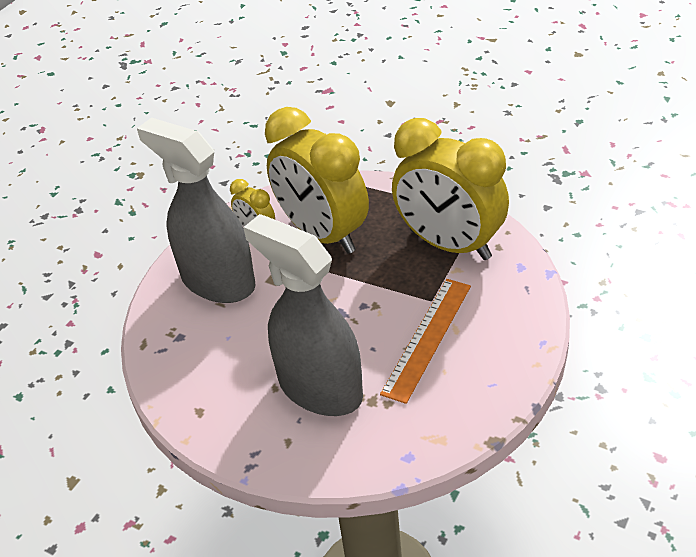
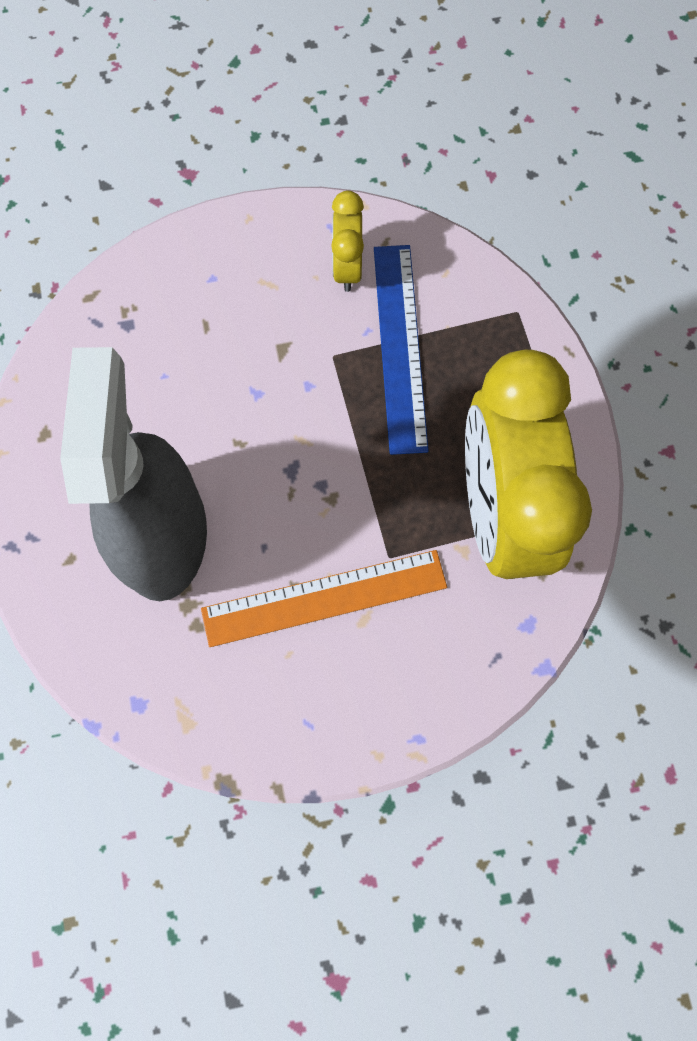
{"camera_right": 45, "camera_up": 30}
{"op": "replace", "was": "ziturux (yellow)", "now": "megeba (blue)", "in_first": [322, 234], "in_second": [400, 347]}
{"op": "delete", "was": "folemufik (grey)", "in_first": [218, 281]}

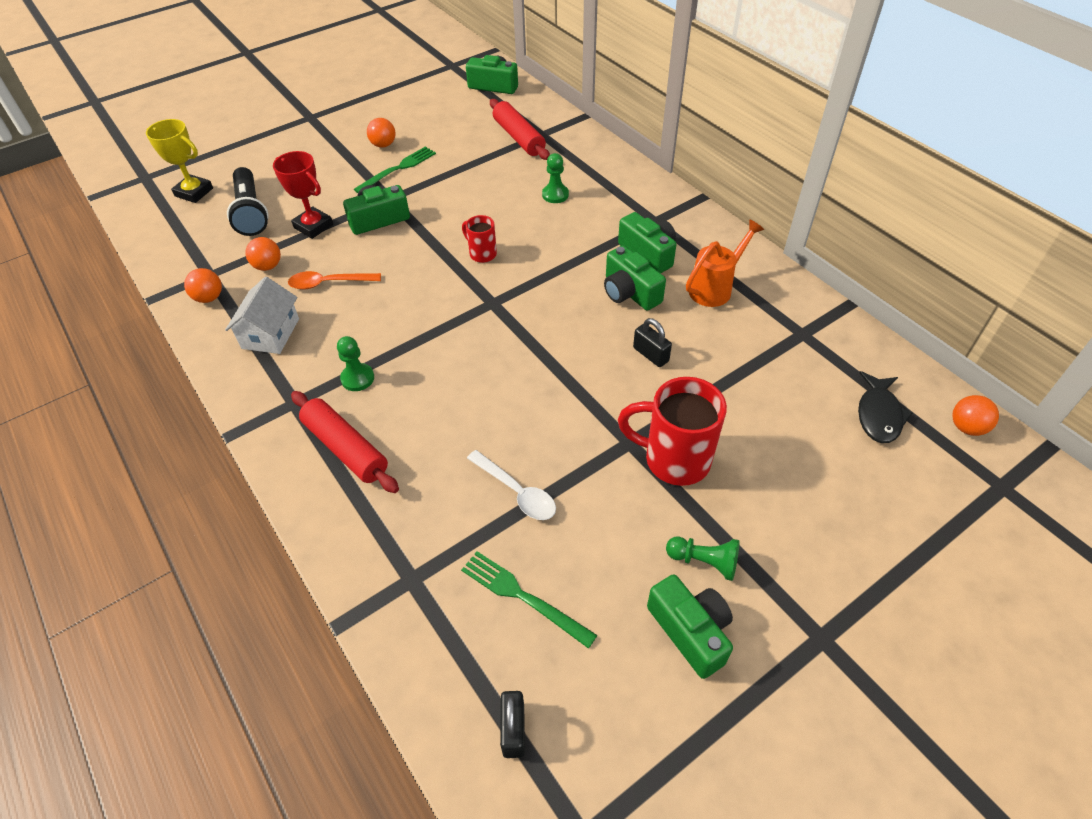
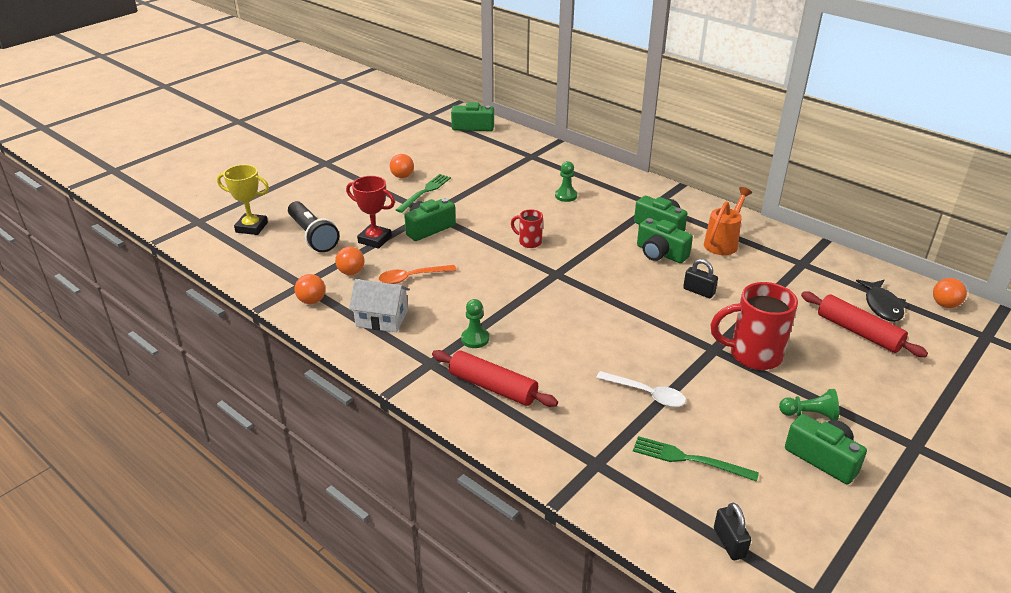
{"camera_right": -15, "camera_up": -15}
{"op": "rotate", "was": "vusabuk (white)", "in_first": [270, 333], "in_second": [382, 318], "clockwise": -75}
{"op": "move", "was": "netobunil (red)", "in_first": [518, 137], "in_second": [858, 332]}

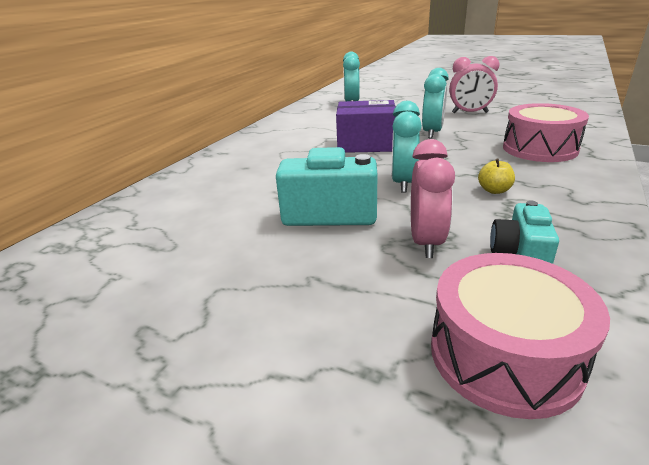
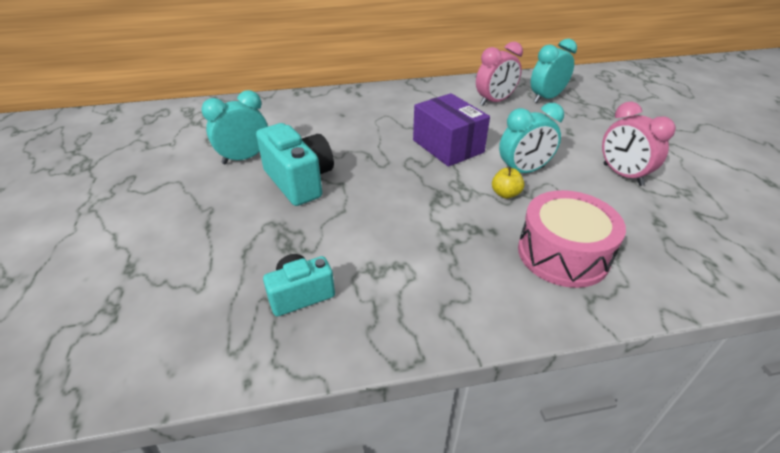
{"camera_right": 50, "camera_up": 10}
{"op": "move", "was": "ziturux (turquoise)", "in_first": [403, 183], "in_second": [244, 158]}
{"op": "move", "was": "ziturux (pink)", "in_first": [426, 242], "in_second": [494, 101]}
{"op": "move", "was": "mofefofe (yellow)", "in_first": [494, 190], "in_second": [505, 194]}
{"op": "delete", "was": "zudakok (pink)", "in_first": [504, 355]}

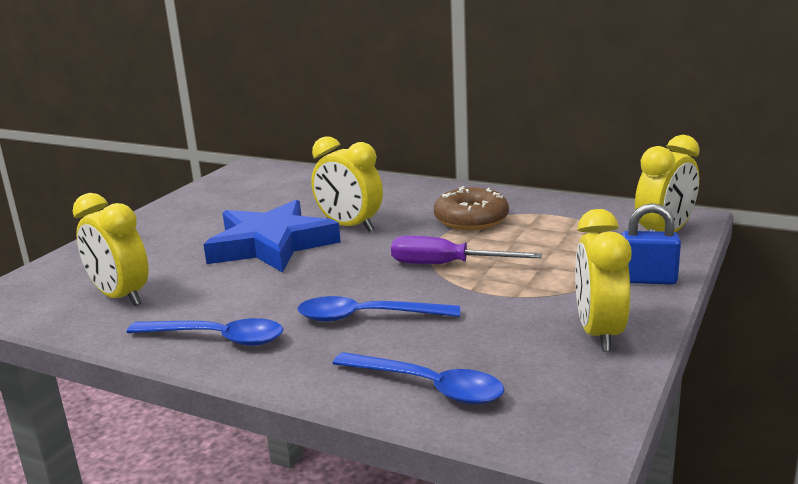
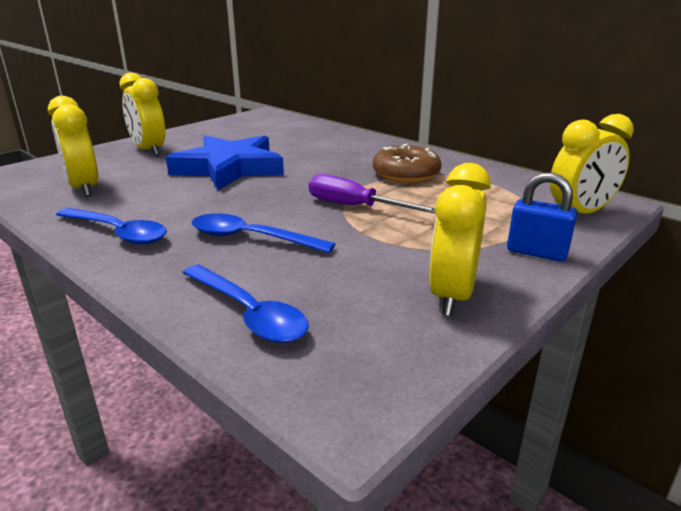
{"camera_right": 15, "camera_up": 5}
{"op": "move", "was": "ziturux (yellow)", "in_first": [349, 226], "in_second": [149, 150]}

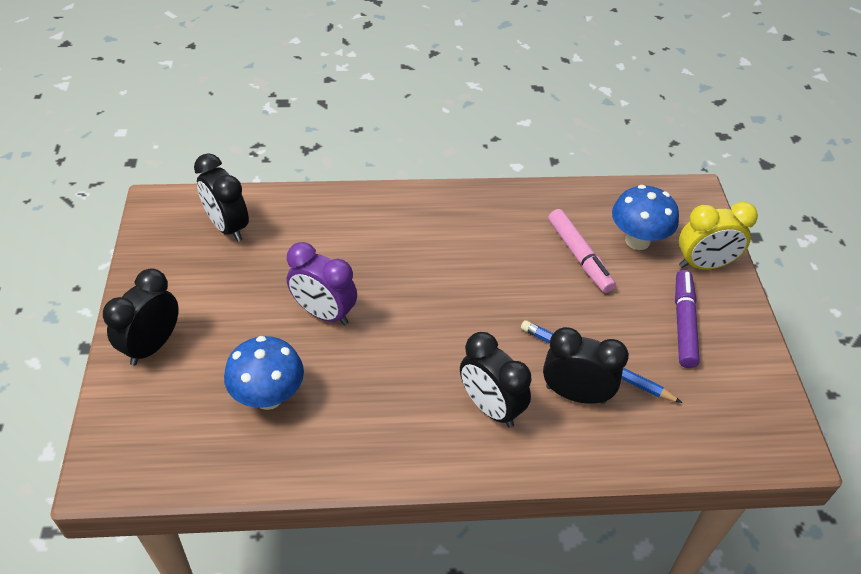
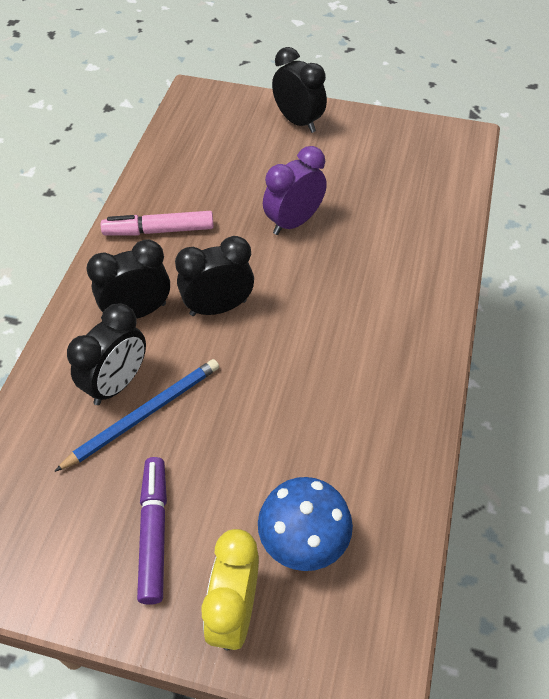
{"camera_right": 110, "camera_up": 5}
{"op": "move", "was": "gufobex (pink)", "in_first": [579, 256], "in_second": [159, 231]}
{"op": "rotate", "was": "gufobex (purple)", "in_first": [683, 324], "in_second": [154, 533], "clockwise": -120}
{"op": "move", "was": "ziturux (black)", "in_first": [227, 227], "in_second": [218, 307]}
{"op": "delete", "was": "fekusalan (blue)", "in_first": [268, 397]}

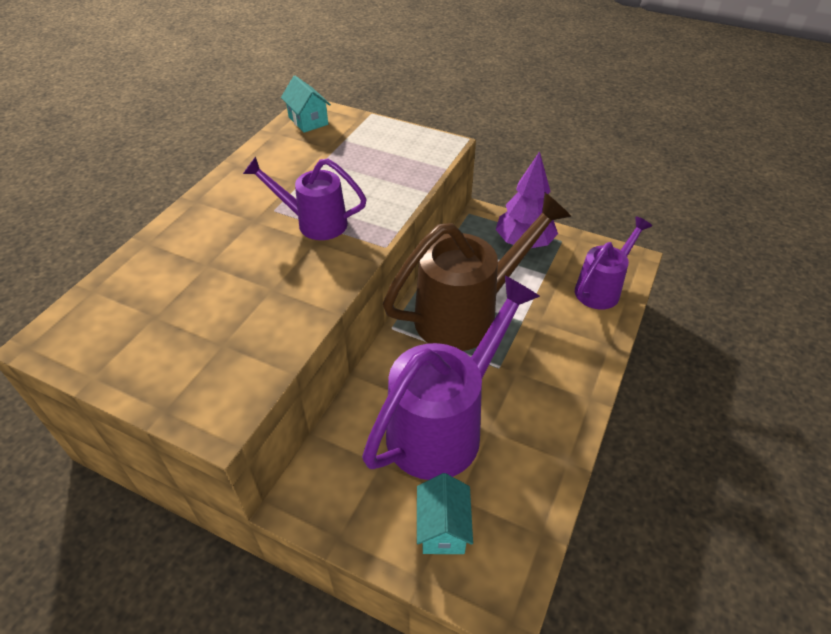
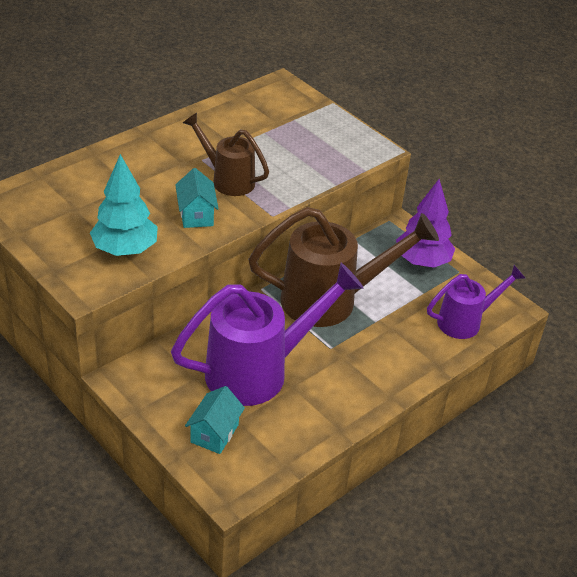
{"camera_right": 20, "camera_up": -5}
{"op": "insert", "now": "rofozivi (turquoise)", "in_second": [125, 250]}
{"op": "move", "was": "vusabuk (turquoise)", "in_first": [308, 121], "in_second": [196, 215]}
{"op": "recolor", "was": "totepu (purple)", "now": "totepu (brown)", "in_first": [313, 222], "in_second": [227, 179]}

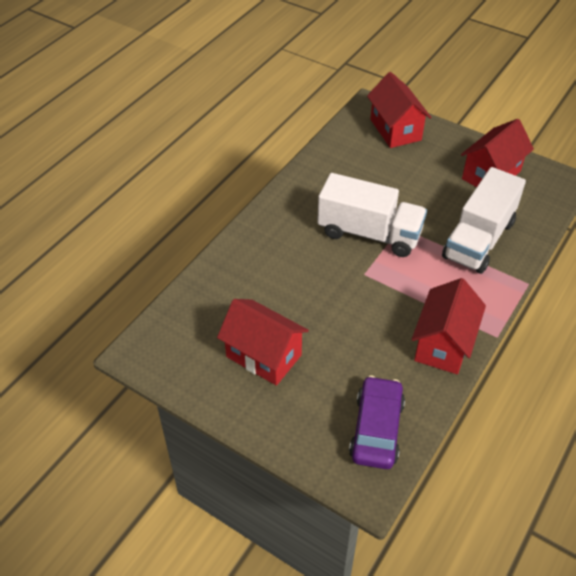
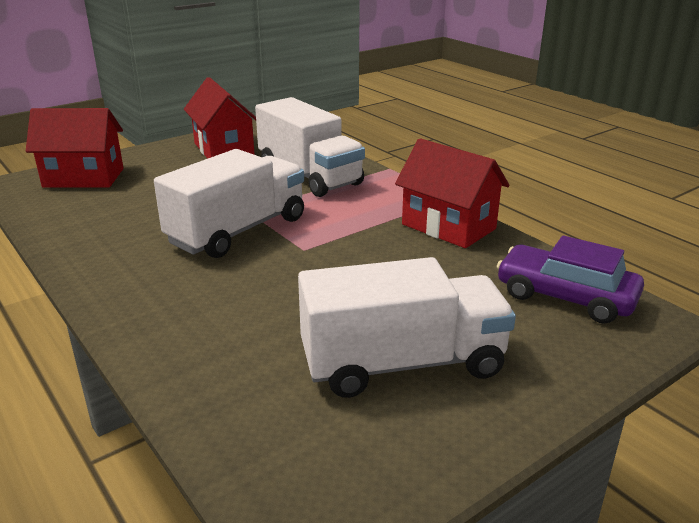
{"camera_right": -70, "camera_up": -20}
{"op": "replace", "was": "vusabuk (red)", "now": "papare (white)", "in_first": [264, 356], "in_second": [402, 363]}

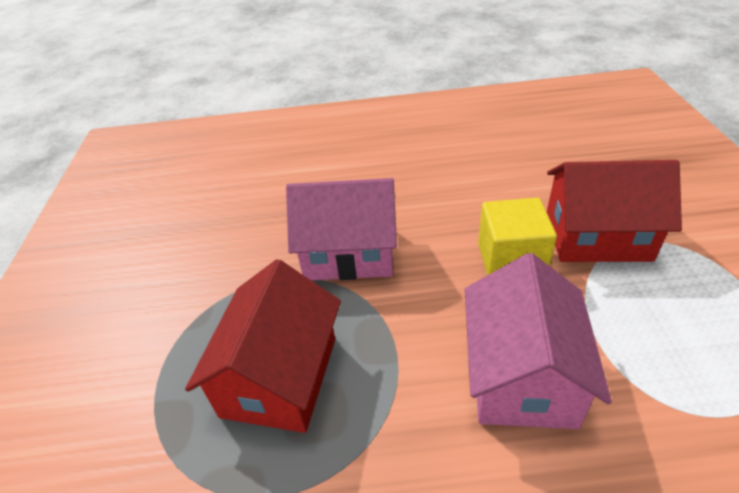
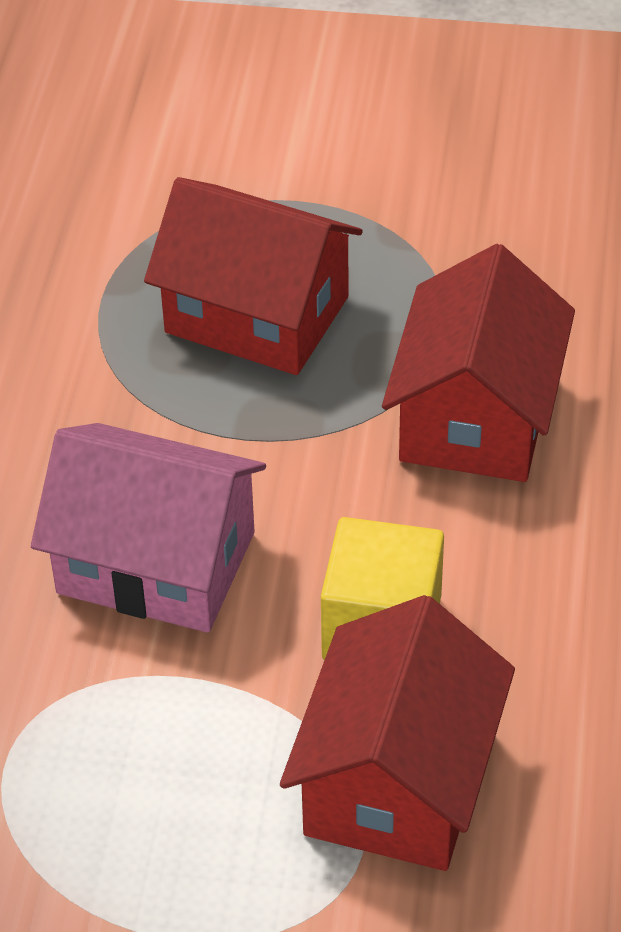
{"camera_right": 100, "camera_up": 5}
{"op": "recolor", "was": "vusabuk (pink)", "now": "vusabuk (red)", "in_first": [349, 252], "in_second": [476, 416]}

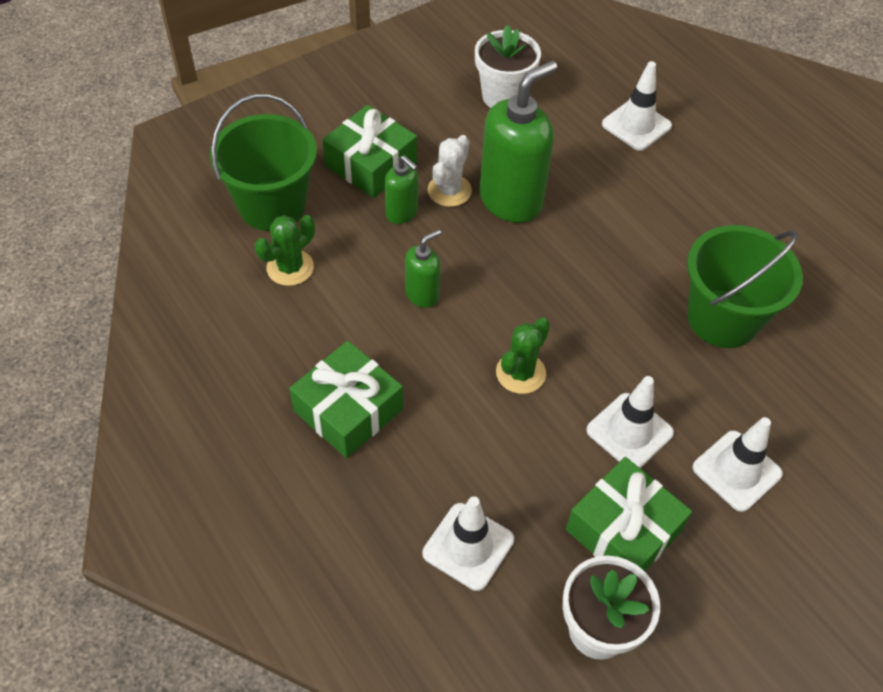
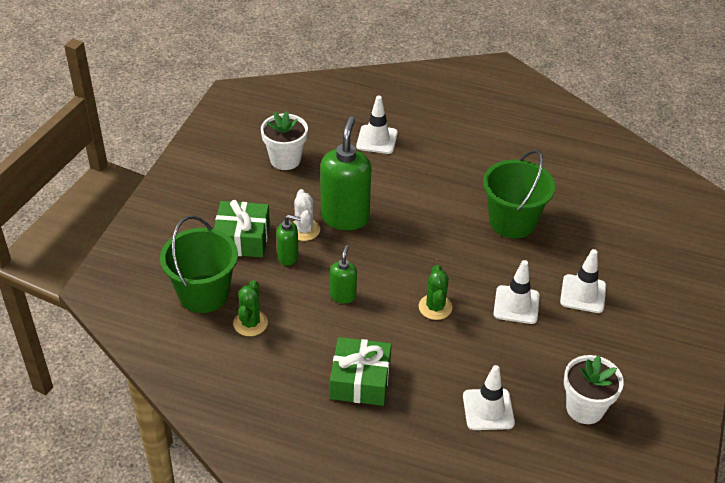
{"camera_right": -35, "camera_up": -10}
{"op": "delete", "was": "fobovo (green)", "in_first": [623, 530]}

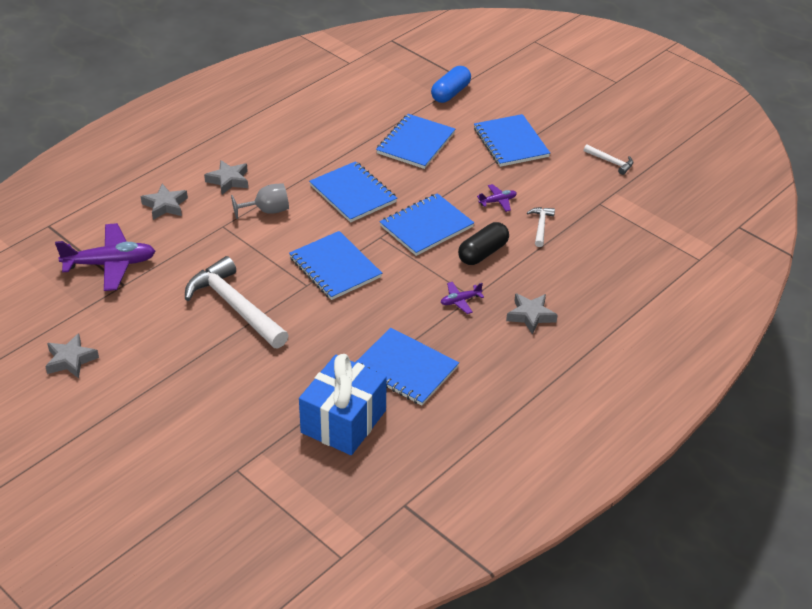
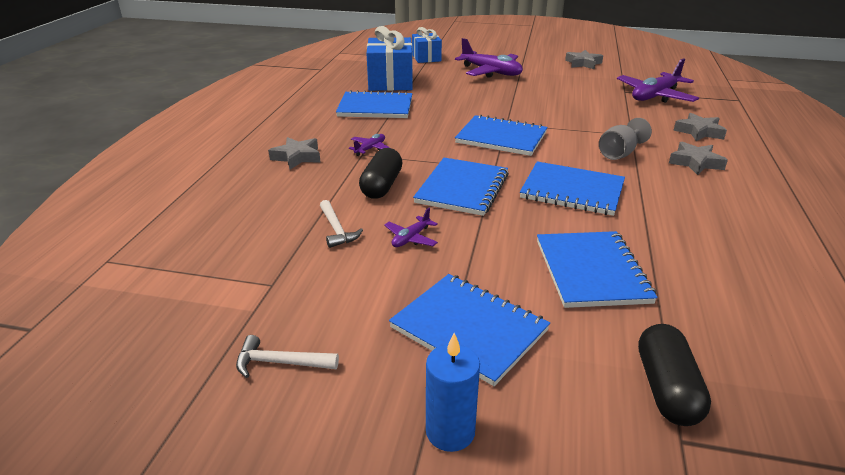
{"camera_right": 150, "camera_up": -10}
{"op": "insert", "now": "fobovo (blue)", "in_second": [426, 58]}
{"op": "insert", "now": "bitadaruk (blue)", "in_second": [450, 432]}
{"op": "insert", "now": "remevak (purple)", "in_second": [491, 72]}
{"op": "recolor", "was": "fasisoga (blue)", "now": "fasisoga (black)", "in_first": [450, 93], "in_second": [666, 389]}
{"op": "delete", "was": "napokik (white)", "in_first": [234, 306]}

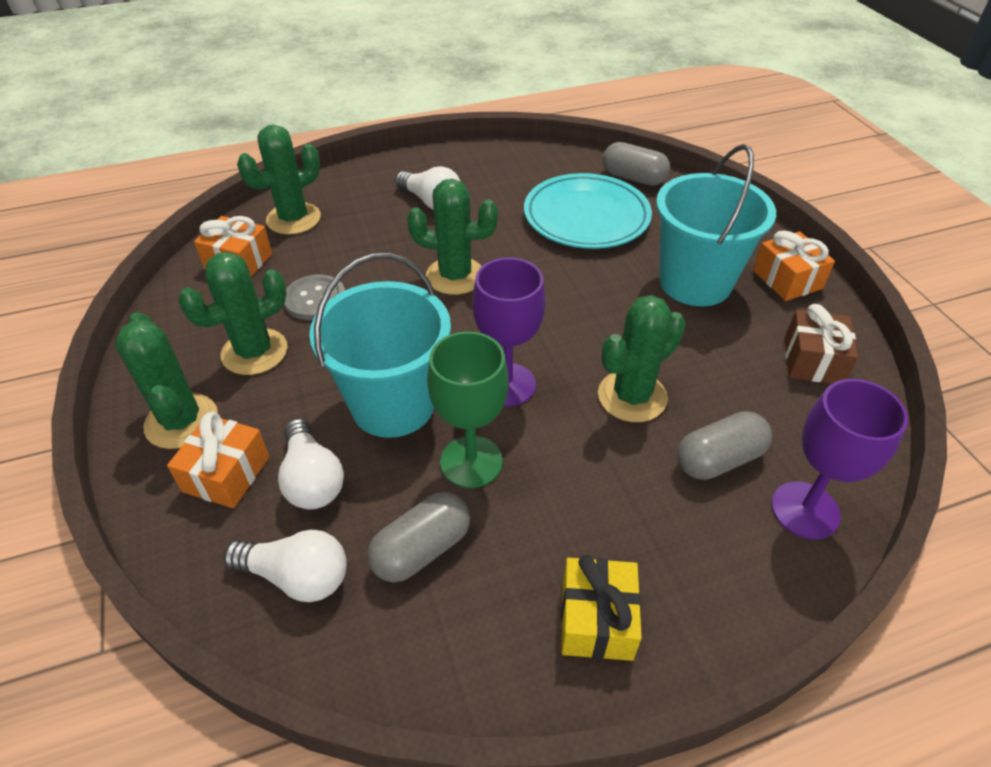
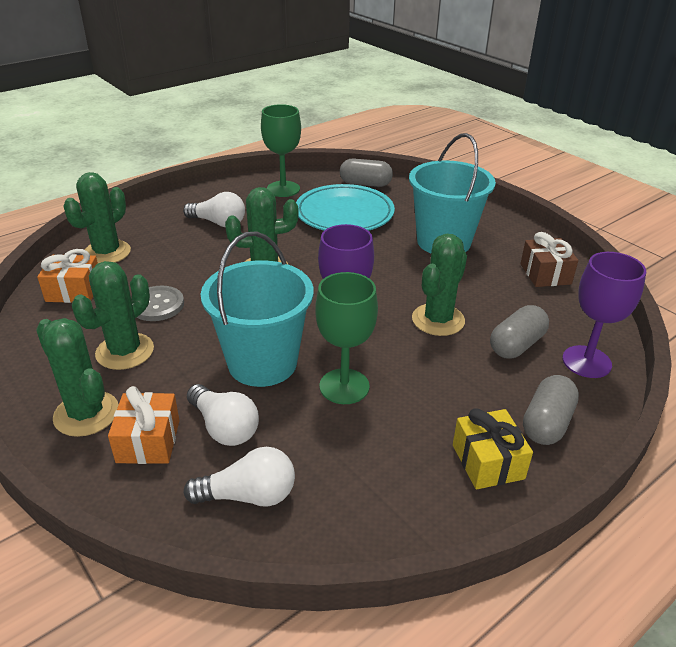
{"camera_right": -20, "camera_up": -10}
{"op": "insert", "now": "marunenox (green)", "in_second": [283, 189]}
{"op": "move", "was": "fasisoga (grey)", "in_first": [422, 549], "in_second": [547, 423]}
{"op": "delete", "was": "fobovo (orange)", "in_first": [787, 279]}

